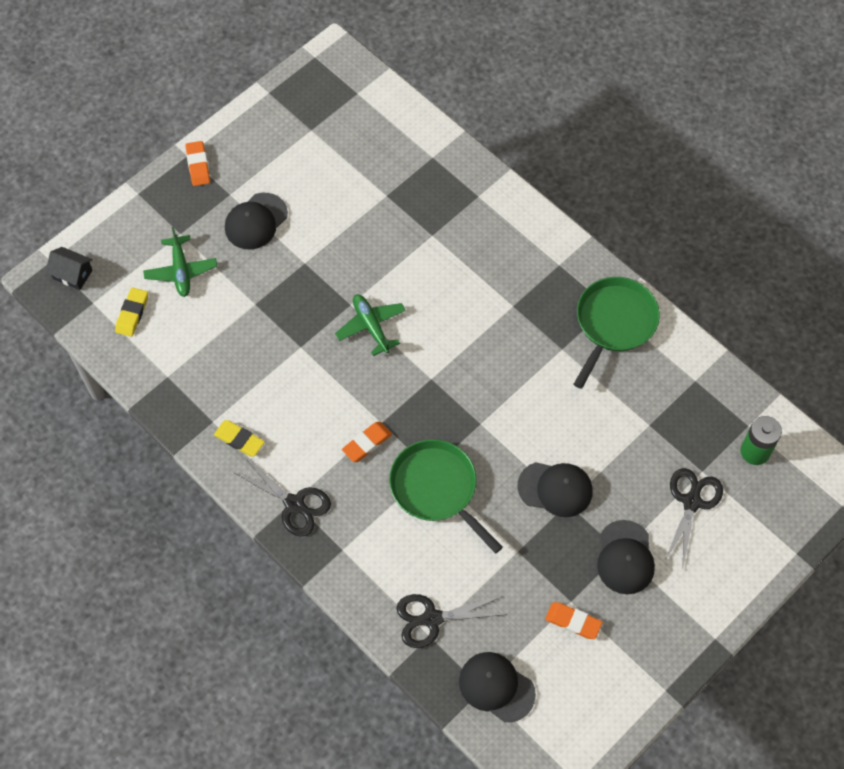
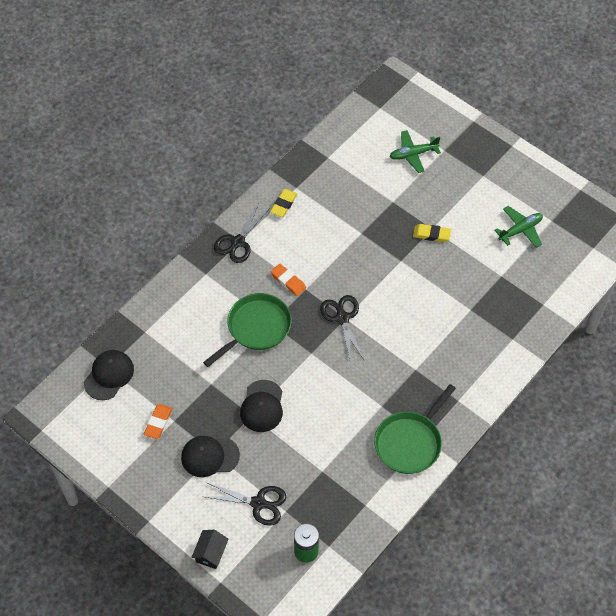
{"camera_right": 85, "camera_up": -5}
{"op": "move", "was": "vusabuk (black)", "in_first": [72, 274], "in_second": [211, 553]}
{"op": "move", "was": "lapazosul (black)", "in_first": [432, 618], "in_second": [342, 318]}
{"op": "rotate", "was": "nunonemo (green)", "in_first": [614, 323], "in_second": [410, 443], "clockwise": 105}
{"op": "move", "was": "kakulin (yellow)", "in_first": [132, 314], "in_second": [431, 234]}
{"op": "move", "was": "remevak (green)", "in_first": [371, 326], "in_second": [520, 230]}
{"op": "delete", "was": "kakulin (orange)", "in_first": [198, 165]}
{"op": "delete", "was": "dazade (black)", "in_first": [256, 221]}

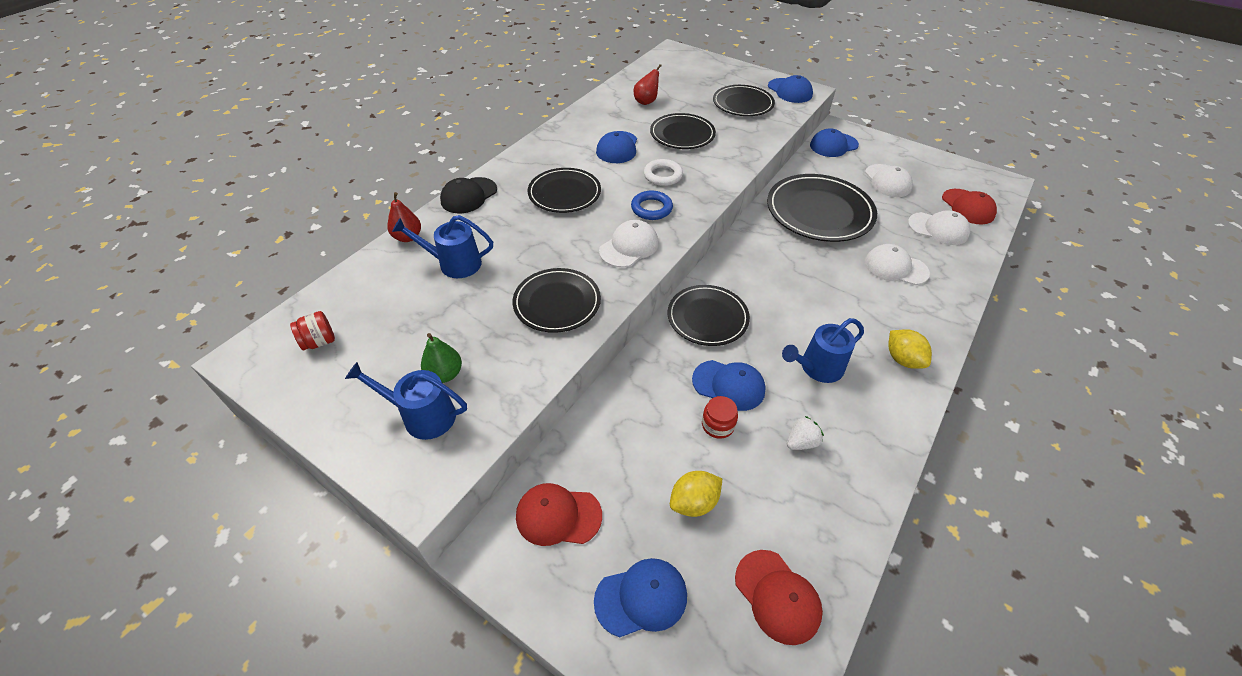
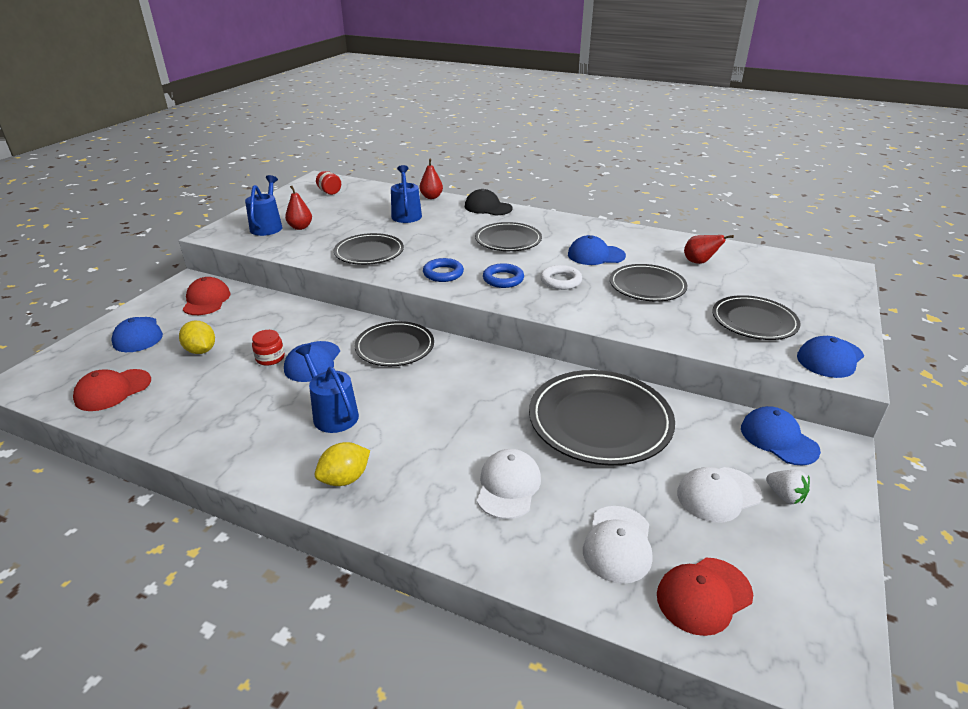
{"camera_right": 80, "camera_up": -15}
{"op": "recolor", "was": "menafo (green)", "now": "menafo (red)", "in_first": [445, 374], "in_second": [300, 227]}
{"op": "replace", "was": "dazade (white)", "now": "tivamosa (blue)", "in_first": [629, 247], "in_second": [443, 273]}
{"op": "move", "was": "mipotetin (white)", "in_first": [801, 442], "in_second": [785, 496]}

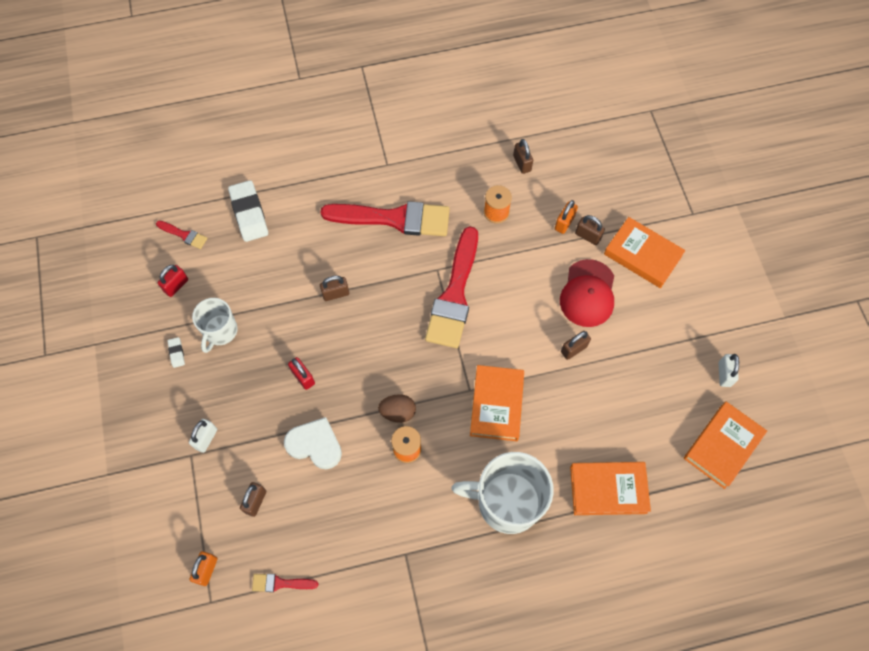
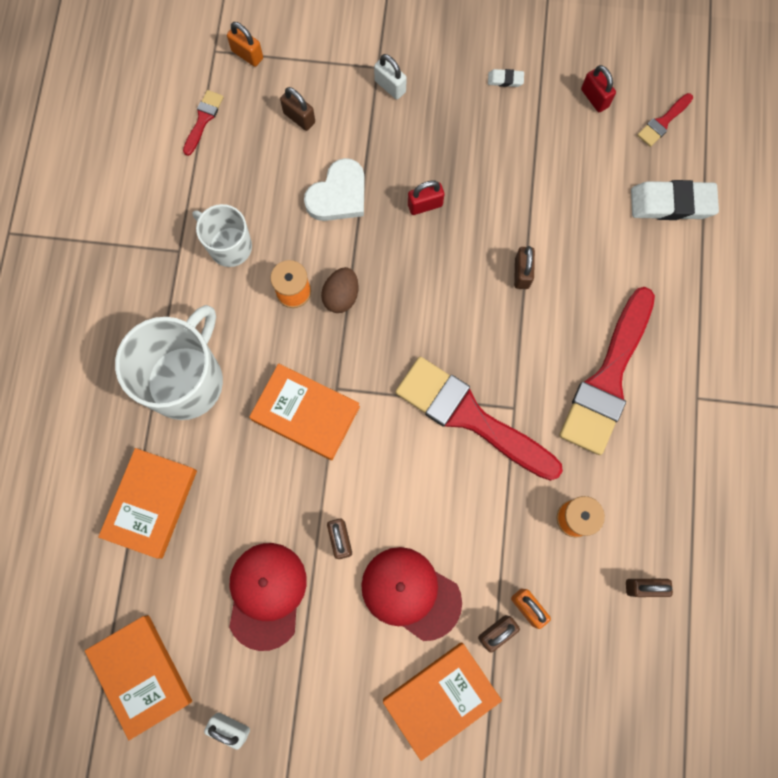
{"camera_right": 110, "camera_up": 10}
{"op": "move", "was": "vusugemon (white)", "in_first": [220, 331], "in_second": [229, 246]}
{"op": "insert", "now": "dazade (red)", "in_second": [266, 595]}

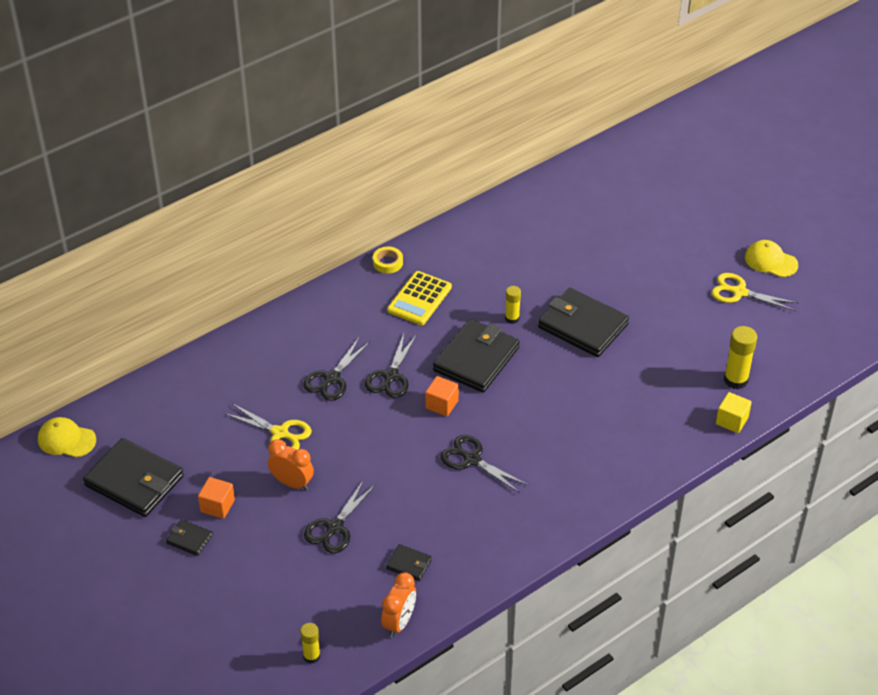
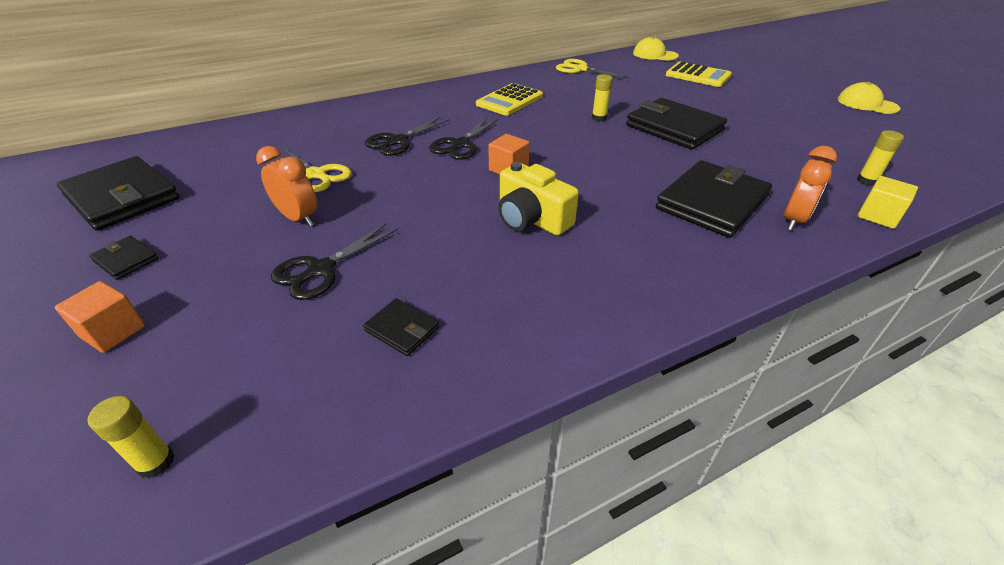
{"camera_right": 10, "camera_up": -5}
{"op": "move", "was": "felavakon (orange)", "in_first": [217, 506], "in_second": [113, 331]}
{"op": "replace", "was": "lapazosul (black)", "now": "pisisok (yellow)", "in_first": [472, 460], "in_second": [531, 219]}
{"op": "move", "was": "lapazosul (yellow)", "in_first": [739, 292], "in_second": [580, 69]}
{"op": "move", "was": "dazade (yellow)", "in_first": [66, 439], "in_second": [654, 55]}
{"op": "move", "was": "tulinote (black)", "in_first": [476, 359], "in_second": [711, 203]}
{"op": "insert", "now": "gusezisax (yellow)", "in_second": [698, 75]}
{"op": "move", "was": "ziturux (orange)", "in_first": [399, 622], "in_second": [793, 220]}
{"op": "resize", "was": "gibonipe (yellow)", "in_first": [735, 380], "in_second": [867, 181], "ratio": 0.62}
{"op": "delete", "was": "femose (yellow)", "in_first": [388, 263]}

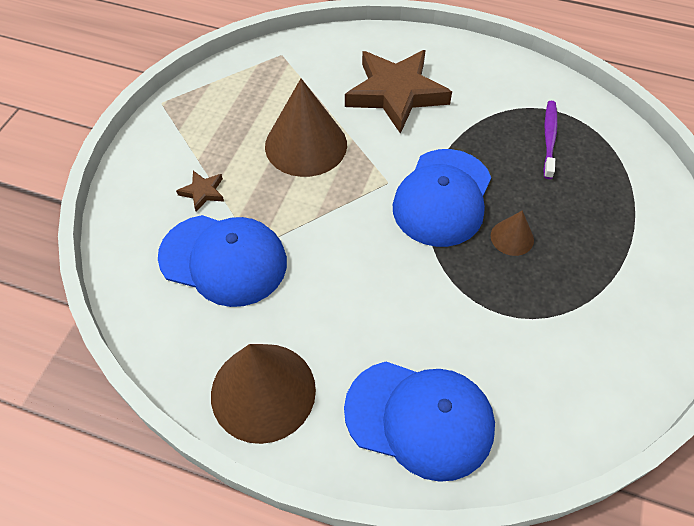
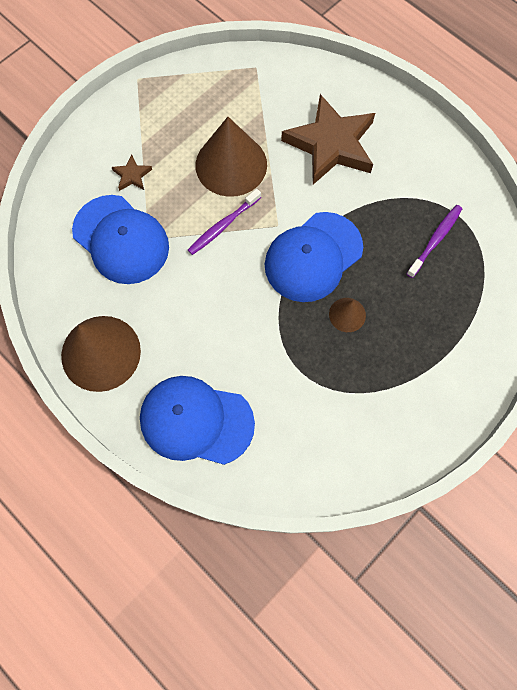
{"camera_right": 25, "camera_up": 15}
{"op": "rotate", "was": "dazade (blue)", "in_first": [420, 418], "in_second": [196, 421], "clockwise": 150}
{"op": "insert", "now": "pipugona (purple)", "in_second": [223, 225]}

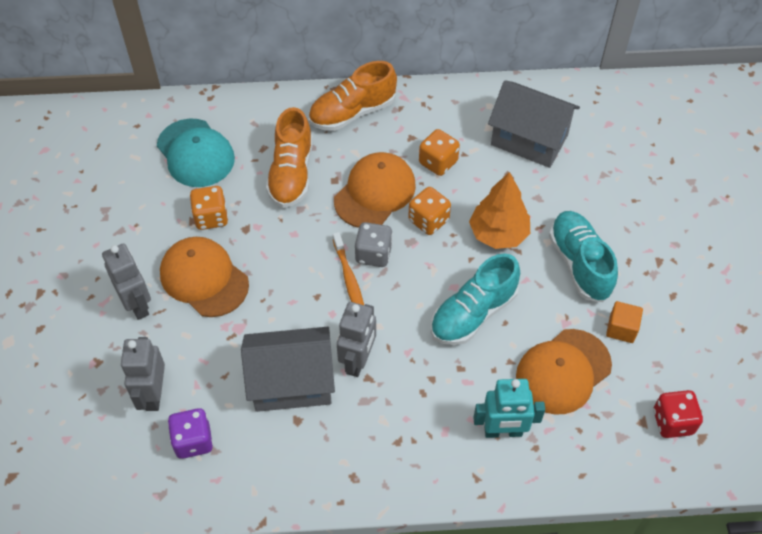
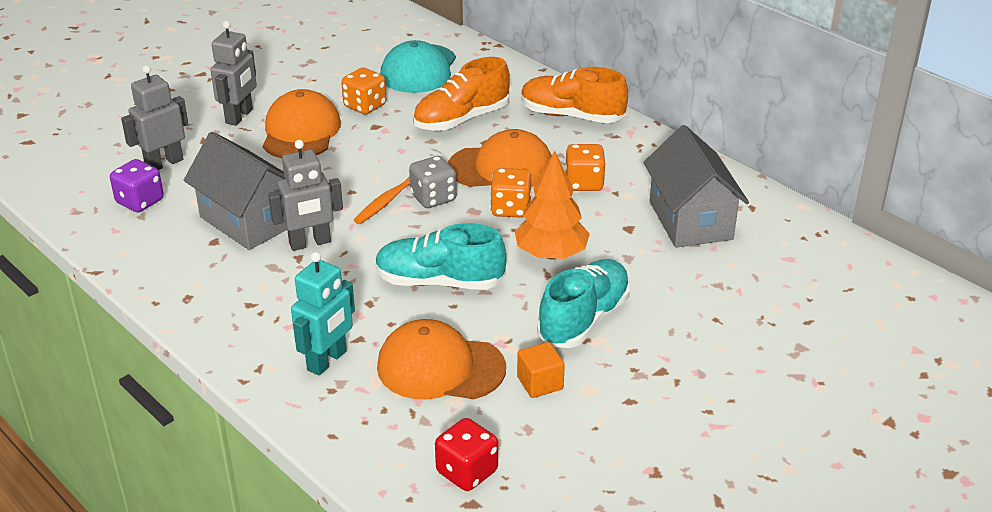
{"camera_right": 50, "camera_up": -20}
{"op": "rotate", "was": "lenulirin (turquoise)", "in_first": [503, 431], "in_second": [327, 361], "clockwise": -105}

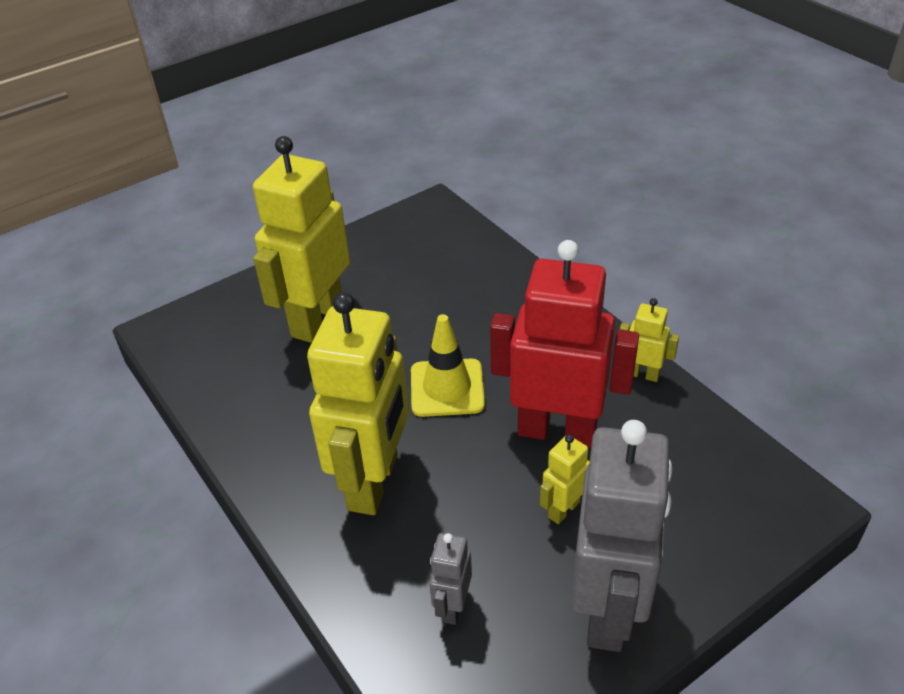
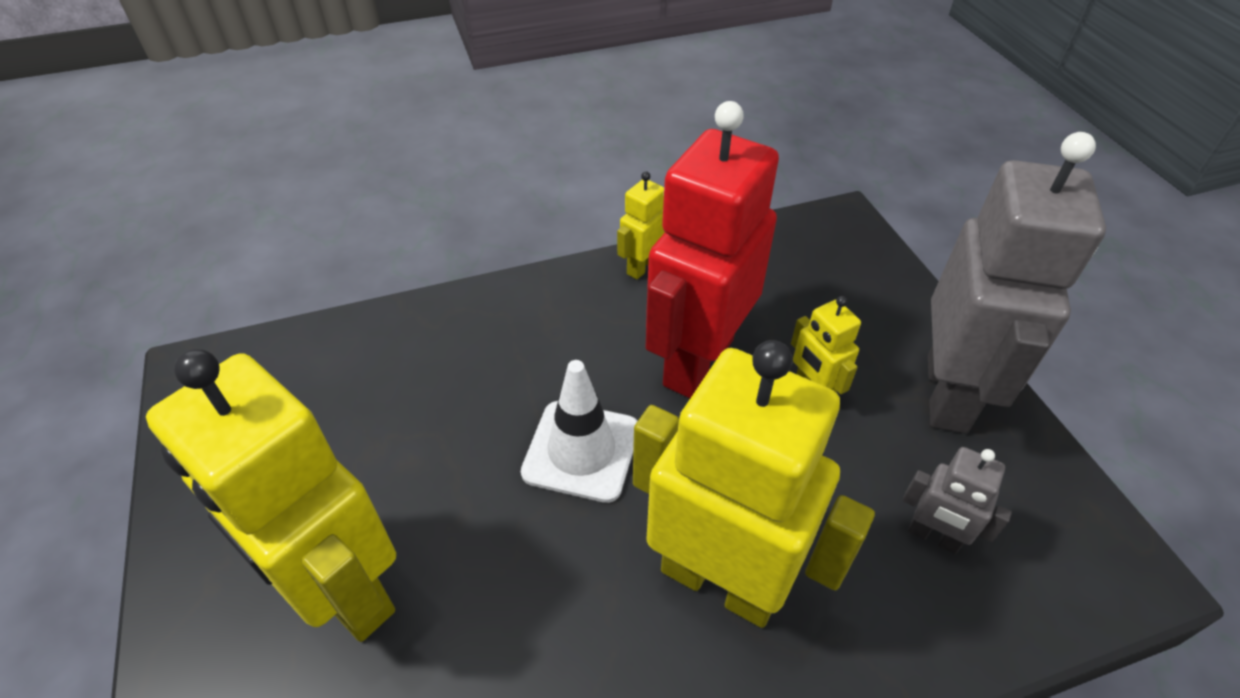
{"camera_right": -75, "camera_up": 5}
{"op": "recolor", "was": "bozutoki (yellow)", "now": "bozutoki (white)", "in_first": [447, 388], "in_second": [581, 451]}
{"op": "rotate", "was": "lenulirin (grey)", "in_first": [609, 609], "in_second": [948, 394], "clockwise": 75}

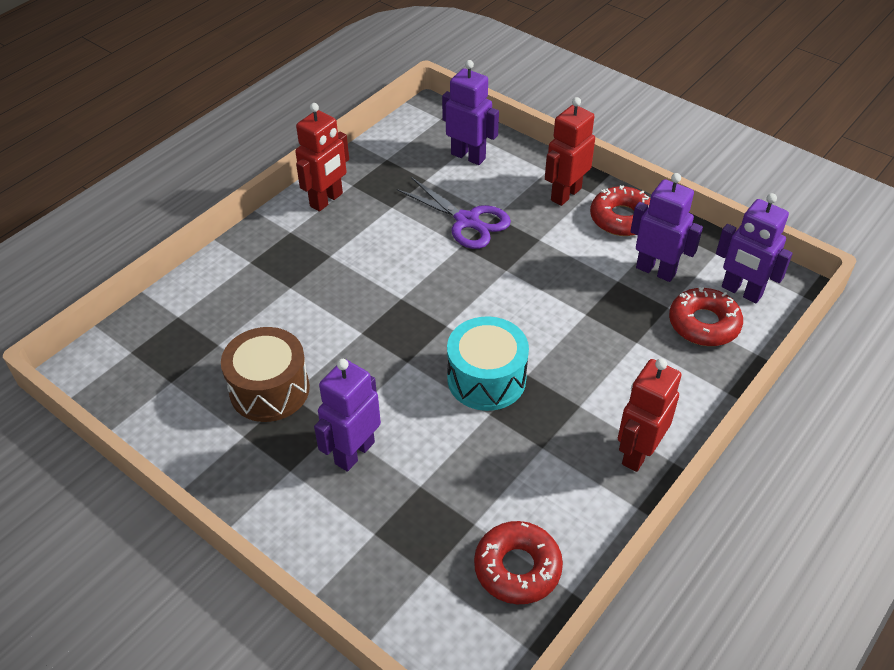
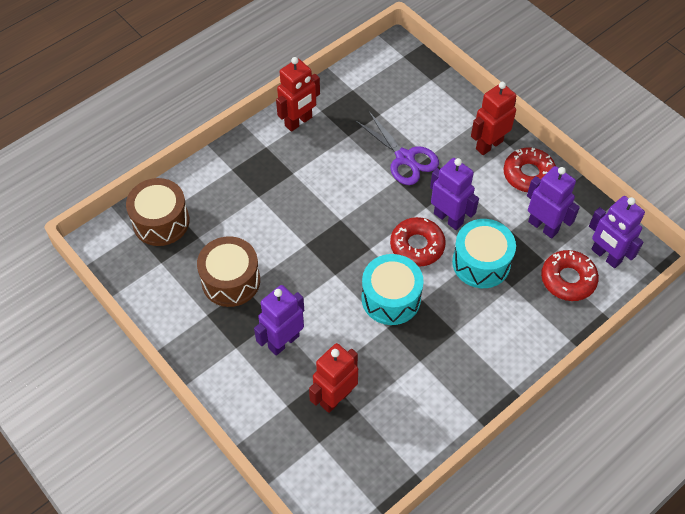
{"camera_right": 10, "camera_up": 10}
{"op": "insert", "now": "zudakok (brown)", "in_second": [161, 222]}
{"op": "move", "was": "lenulirin (red)", "in_first": [638, 452], "in_second": [335, 397]}
{"op": "move", "was": "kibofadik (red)", "in_first": [517, 568], "in_second": [417, 246]}
{"op": "move", "was": "lenulirin (purple)", "in_first": [468, 156], "in_second": [448, 218]}
{"op": "insert", "now": "zudakok (turquoise)", "in_second": [481, 263]}

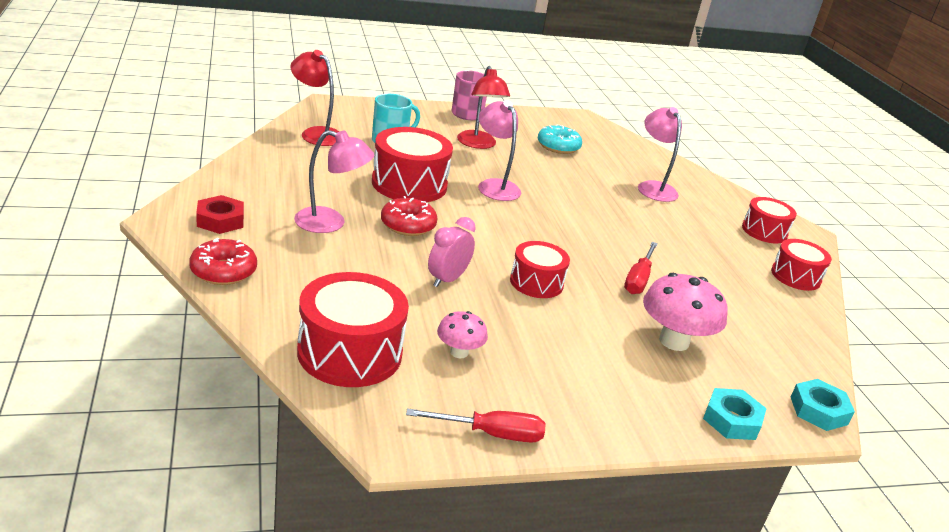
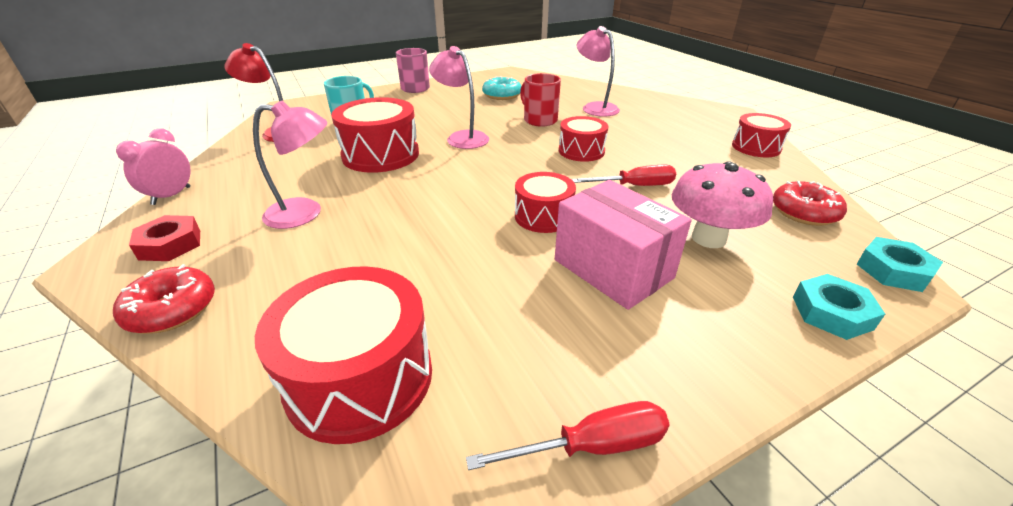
{"camera_right": -10, "camera_up": 5}
{"op": "move", "was": "ziturux (pink)", "in_first": [447, 279], "in_second": [171, 196]}
{"op": "insert", "now": "vusugemon (red)", "in_second": [539, 120]}
{"op": "insert", "now": "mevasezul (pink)", "in_second": [613, 269]}
{"op": "move", "was": "zudakok (red)", "in_first": [764, 231], "in_second": [581, 151]}
{"op": "rotate", "was": "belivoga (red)", "in_first": [638, 279], "in_second": [634, 186], "clockwise": -105}
{"op": "move", "was": "kibofadik (red)", "in_first": [408, 225], "in_second": [804, 212]}
{"op": "delete", "was": "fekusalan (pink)", "in_first": [459, 352]}
{"op": "delete", "was": "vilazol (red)", "in_first": [478, 144]}

